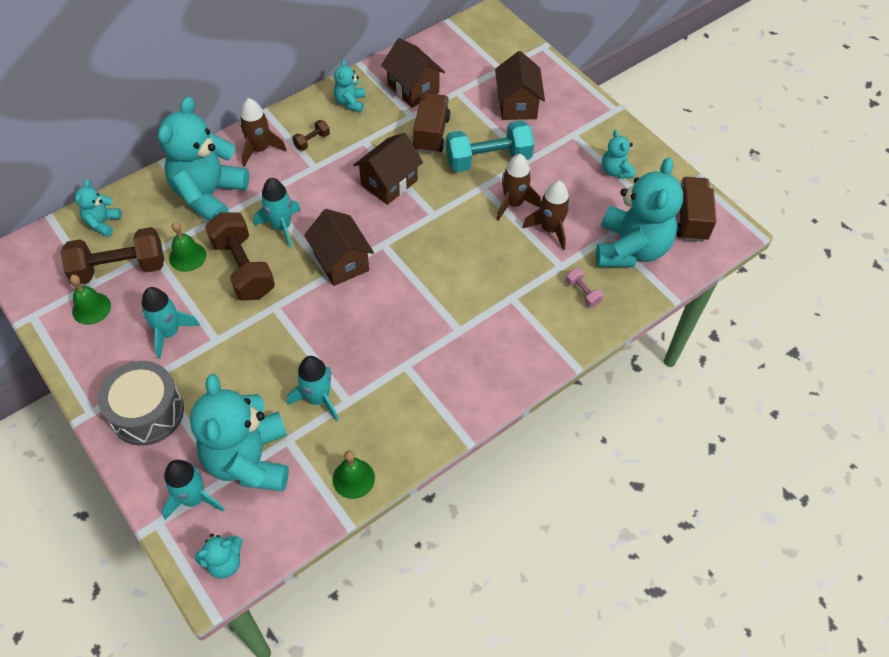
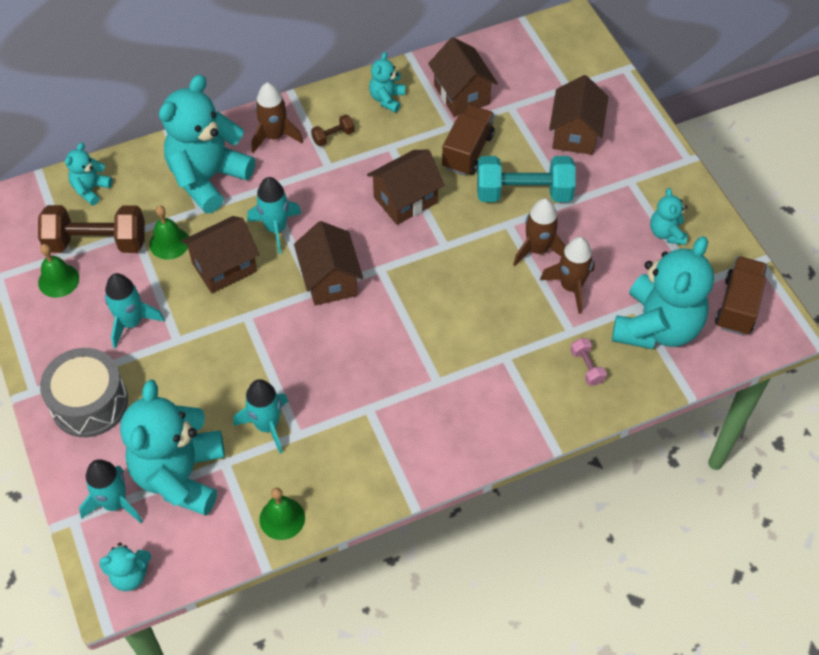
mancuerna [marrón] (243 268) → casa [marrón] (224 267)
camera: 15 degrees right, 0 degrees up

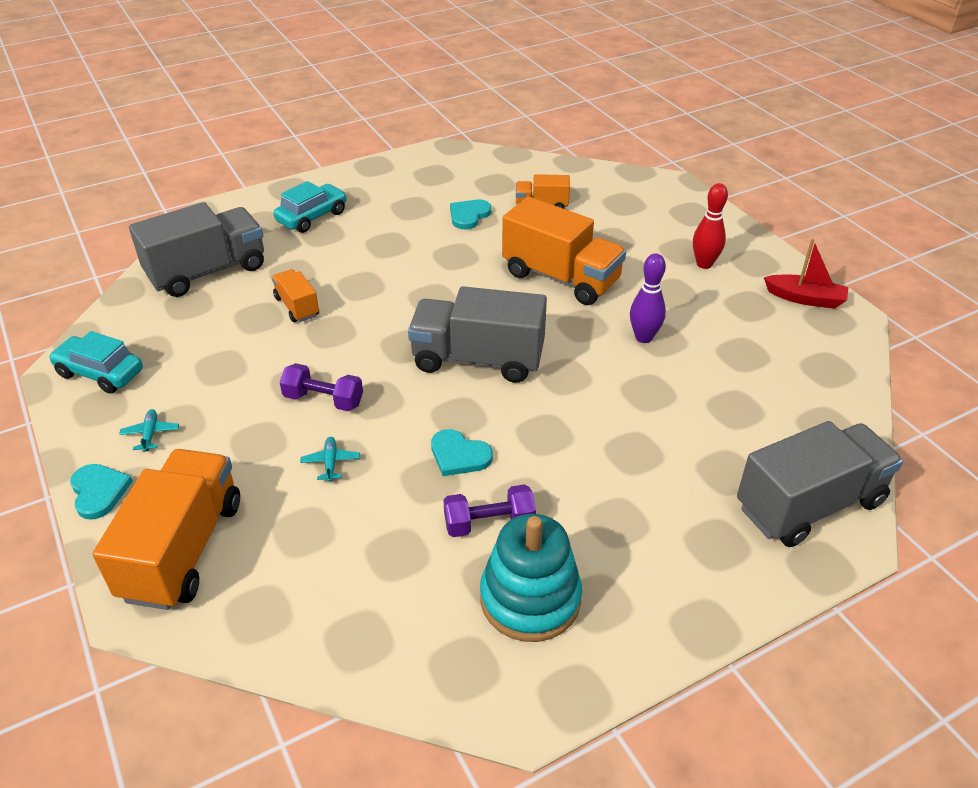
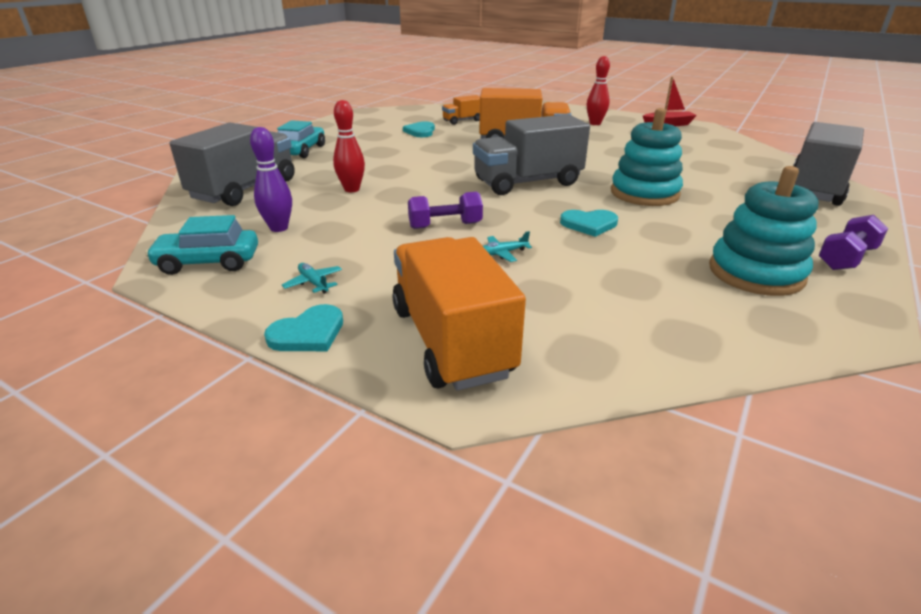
bolo [morado] (644 337) → bolo [morado] (279 228), shifted
corazón [turquesa] (99 492) → corazón [turquesa] (308 333), 105 degrees clockwise
camión [naranja] (297 307) → bolo [rojo] (352 189)
avión [turquesa] (330 462) → avión [turquesa] (502 253), 75 degrees counterclockwise
- → juguete apilable [turquesa] (644 193)
mancuerna [morado] (489 523) → mancuerna [morado] (846 258), shifted
camera: 30 degrees left, 10 degrees down

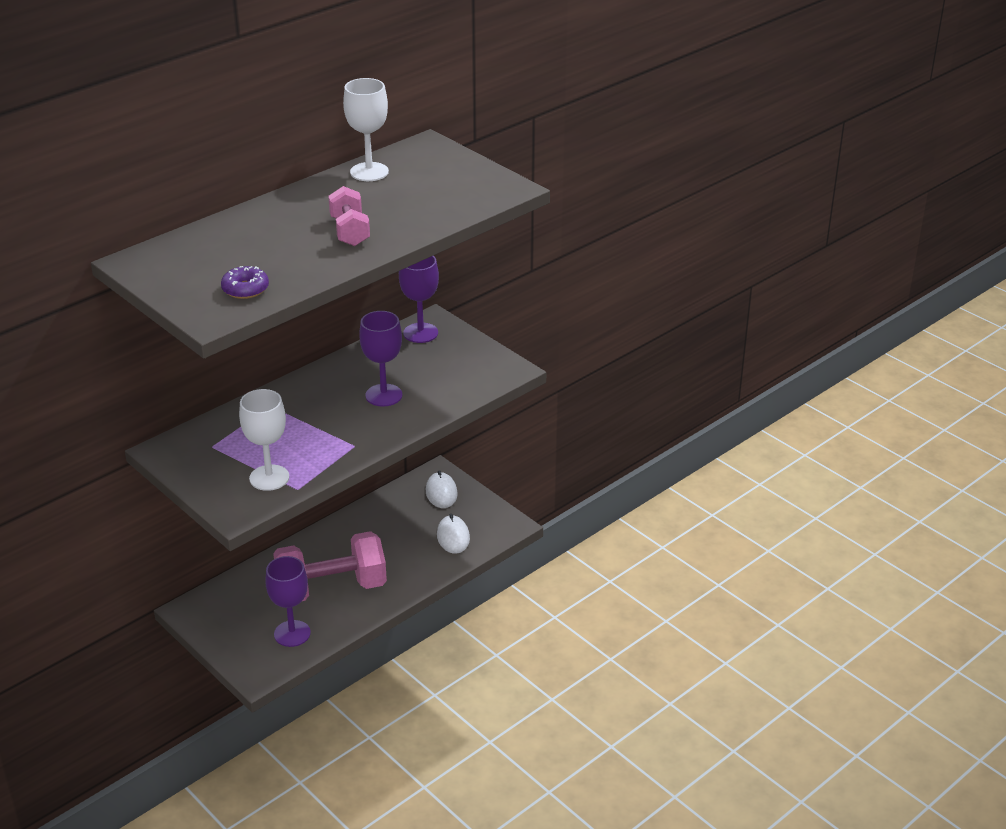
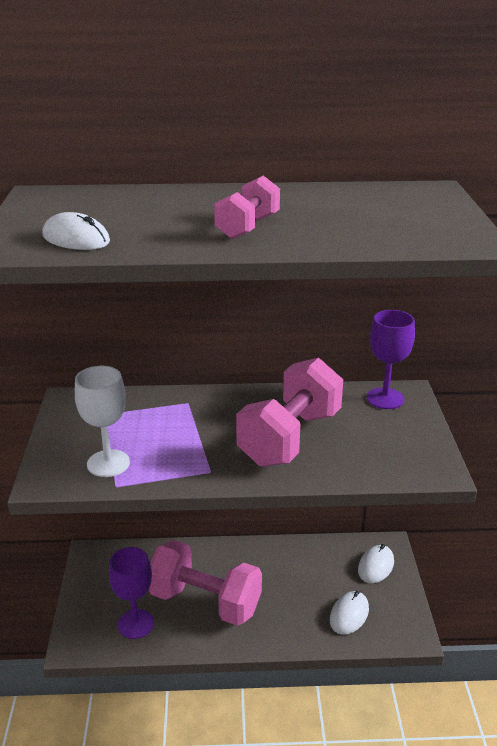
rosquilla [morado] (245 289) → ratón [blanco] (76 238)
copa [morado] (384 395) → mancuerna [rosa] (290 438)
copa [blanco] (369 172) → -
camera: 40 degrees right, 5 degrees down

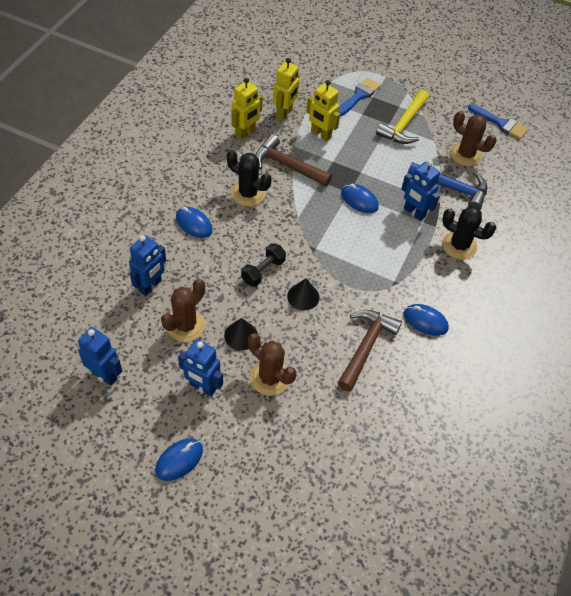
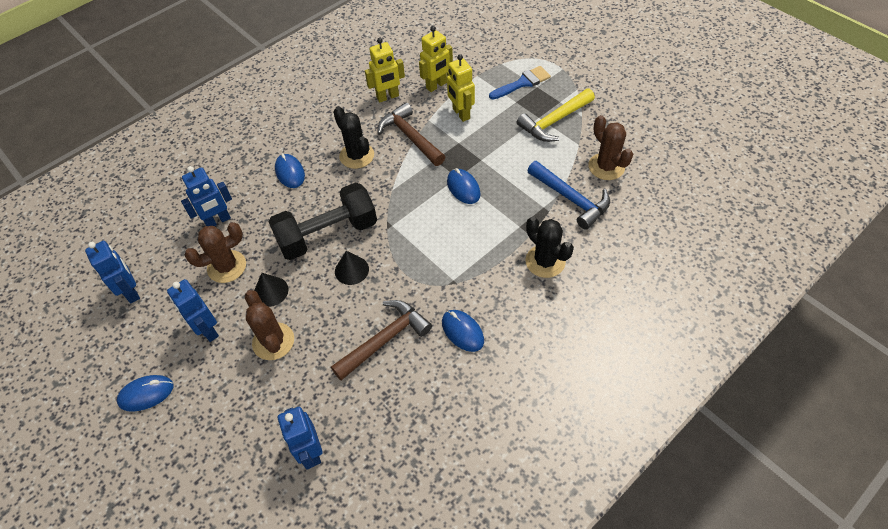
mancuerna [negro] (263 271) → mancuerna [negro] (327 234), x1.96
robot [azul] (414 212) → robot [azul] (310 452), shifted
pincel [azul] (500 123) → -
camera: 30 degrees right, 0 degrees up

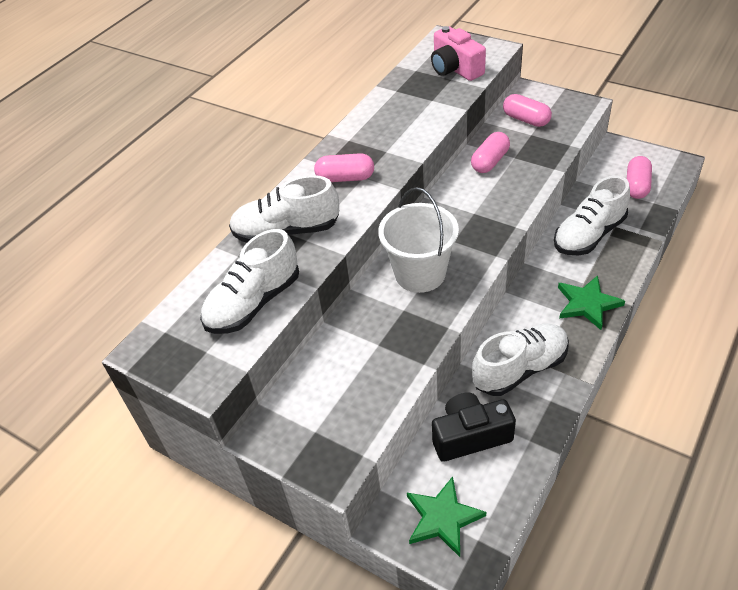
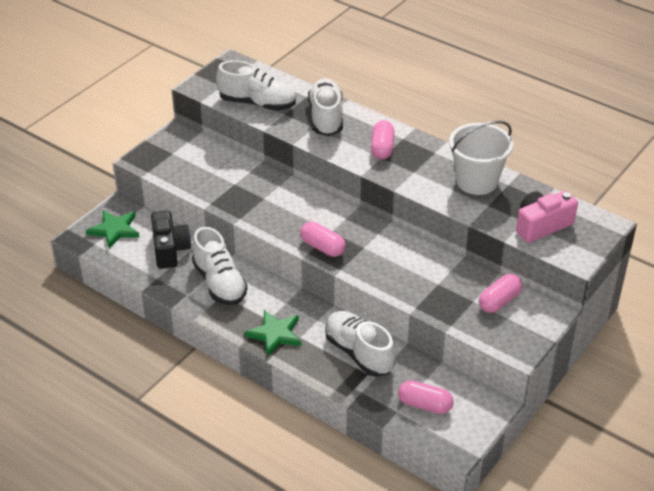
zapato [blanco] (254 303) → zapato [blanco] (257 103), 150 degrees clockwise
cápsula [rosa] (490 161) → cápsula [rosa] (322 247), shifted
balde [blanco] (420 273) → balde [blanco] (476 181), shifted
camera: 90 degrees right, 5 degrees down

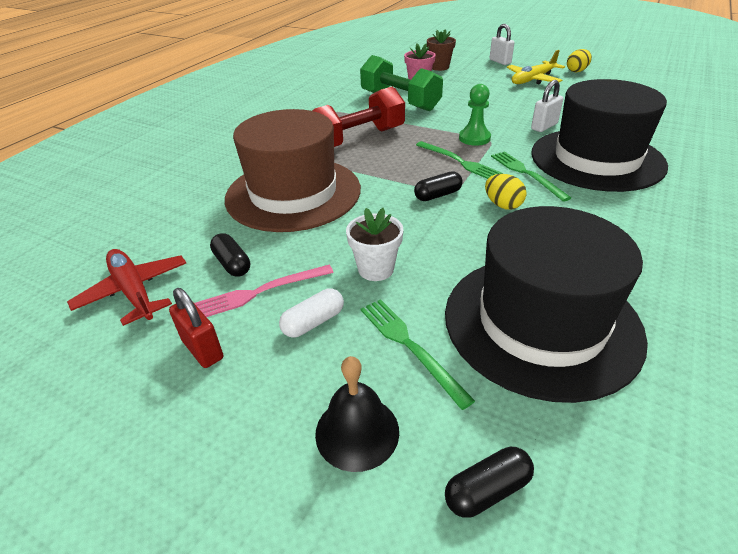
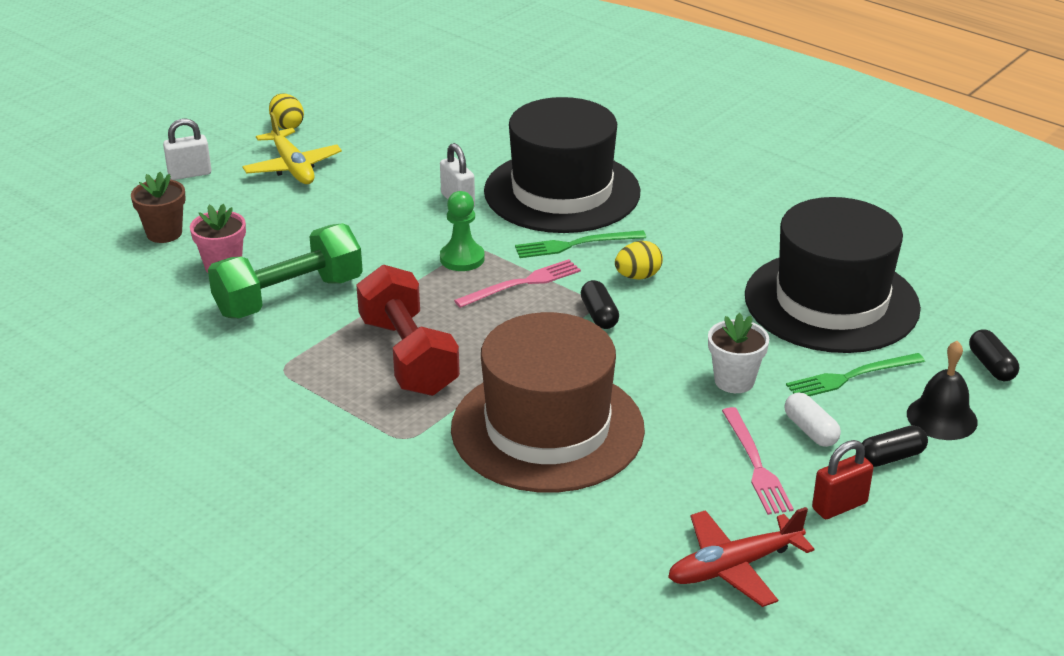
tenedor [verde] (459 161) → tenedor [rosa] (522 283)
cápsula [negro] (232 264) → cápsula [negro] (891 457), shifted
camera: 80 degrees left, 5 degrees down

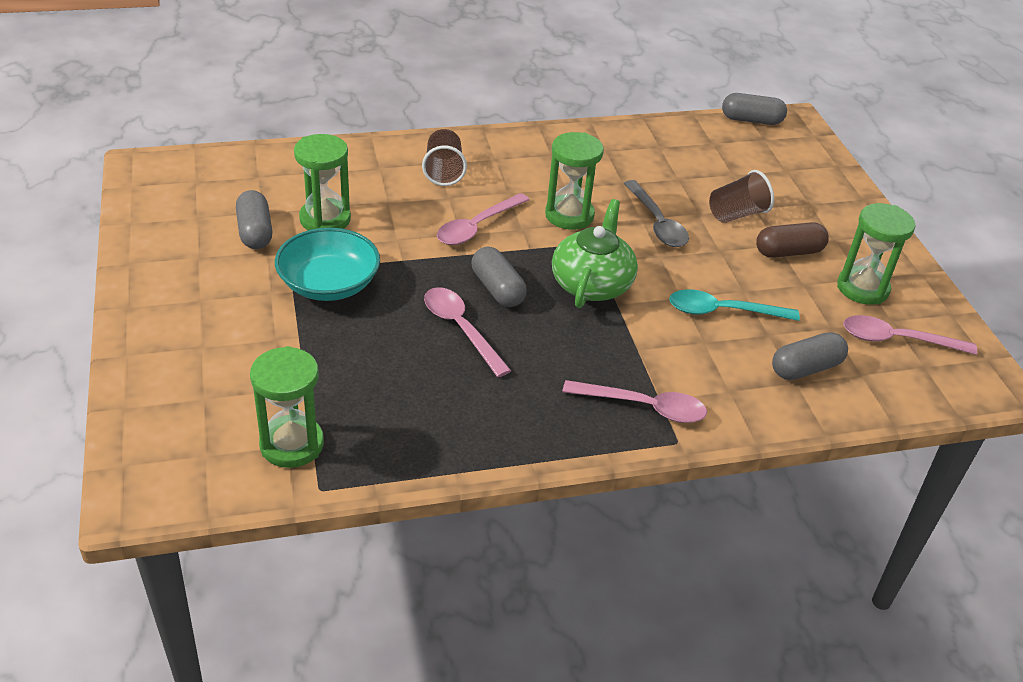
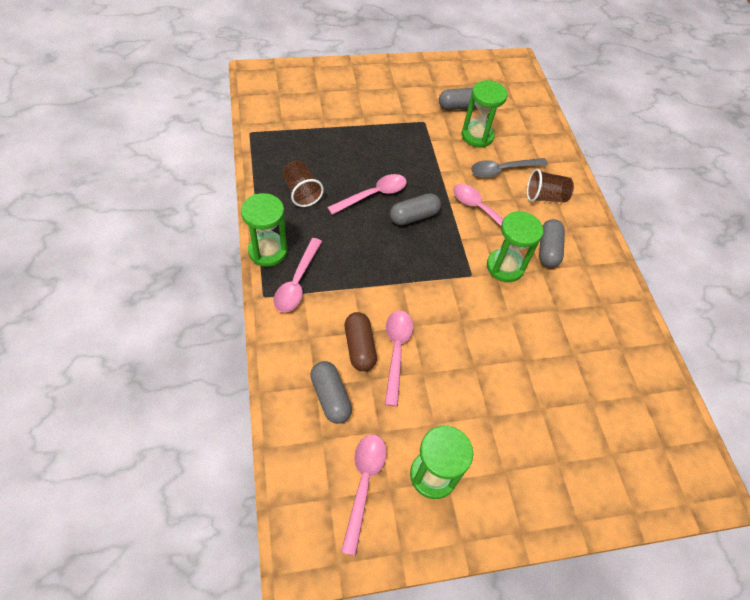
reloj de arena [verde] (292 444) → reloj de arena [verde] (268 251), shifted
vaso [marrón] (736 214) → vaso [marrón] (301 192), shifted
cápsula [marrón] (788 252) → cápsula [marrón] (359 347), shifted
cuchara [turquesa] (722 311) → cuchara [rosa] (396 351)
cuchara [gris] (657 223) → cuchara [gris] (502 170), shifted
cápsula [gris] (751 120) → cápsula [gris] (548 250), shifted
cuenco [turquesa] (329 284) → -
tetera [verde] (592 284) → -
camera: 90 degrees right, 15 degrees up

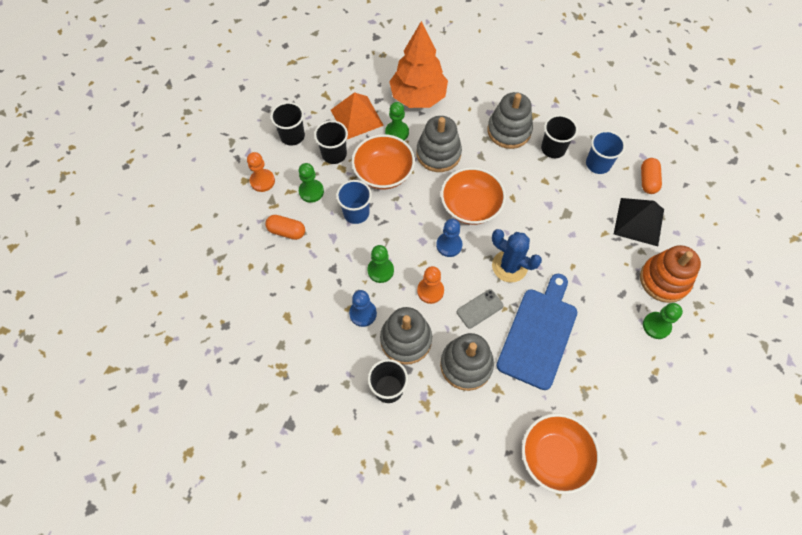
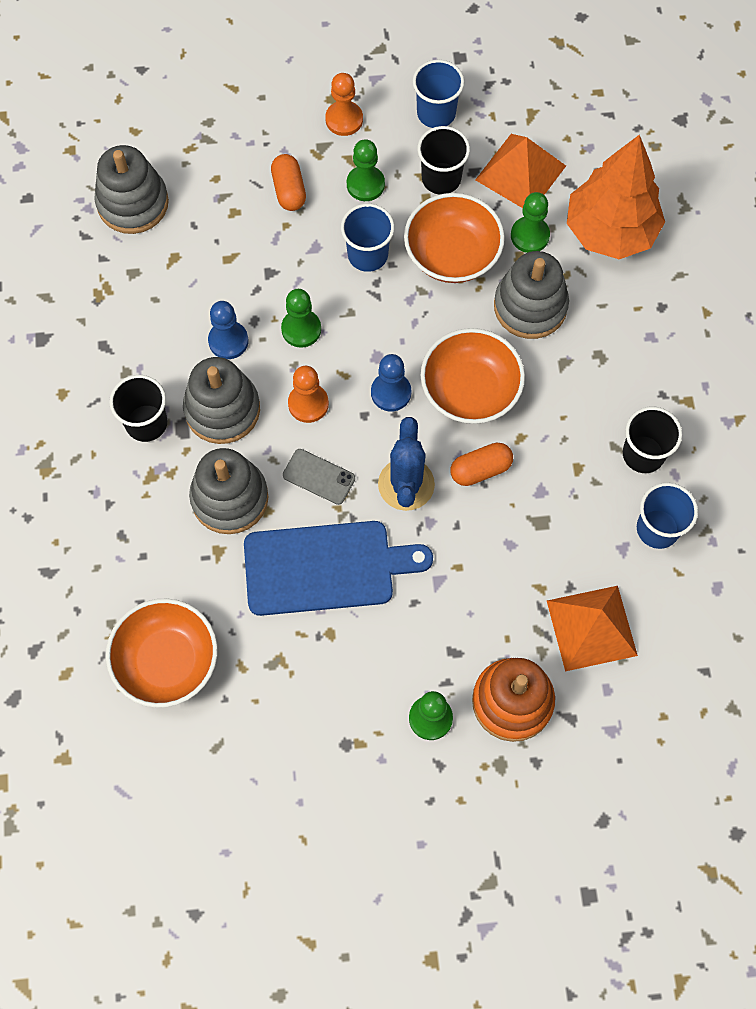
juguete apilable [gris] (509 131) → juguete apilable [gris] (133 203), shifted
vaso [negro] (292 136) → vaso [azul] (436 113)
cápsula [naranja] (648 180) → cápsula [naranja] (480 469), shifted
pirámide [negro] (639 221) → pirámide [naranja] (592 628)
camera: 60 degrees right, 5 degrees up

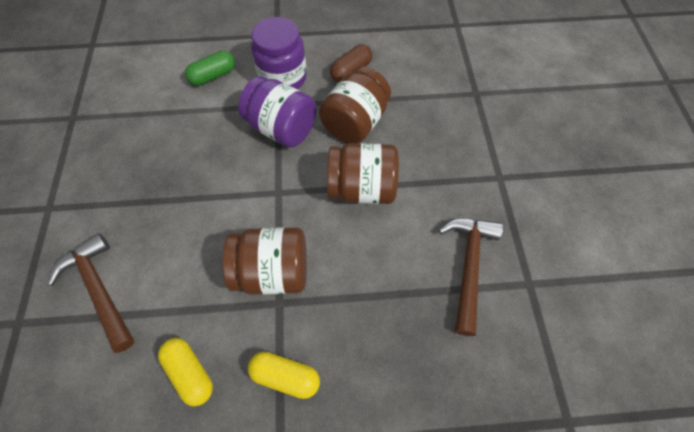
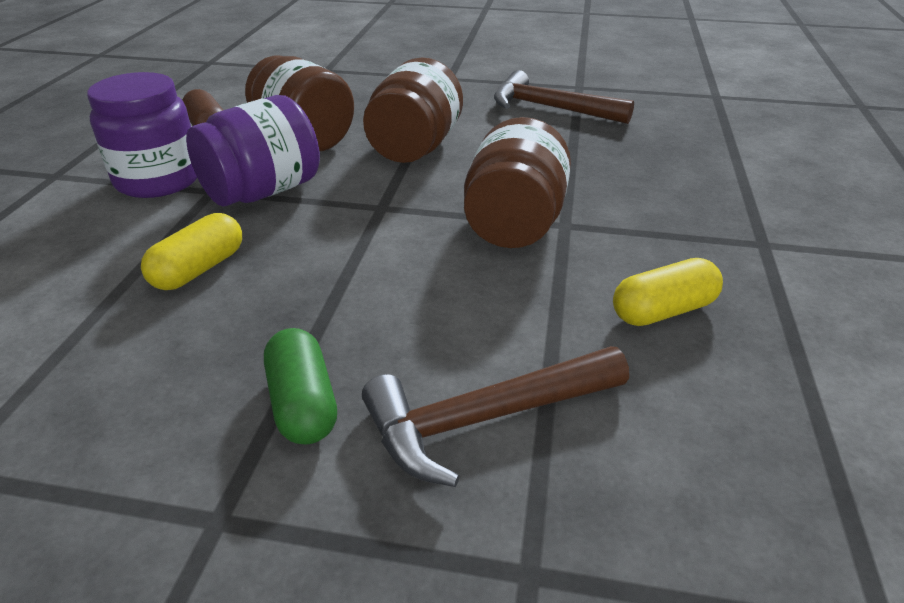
cápsula [amarillo] (285 376) → cápsula [amarillo] (199 269), shifted
cápsula [verde] (213 76) → cápsula [verde] (303 404), shifted
camera: 75 degrees left, 25 degrees down

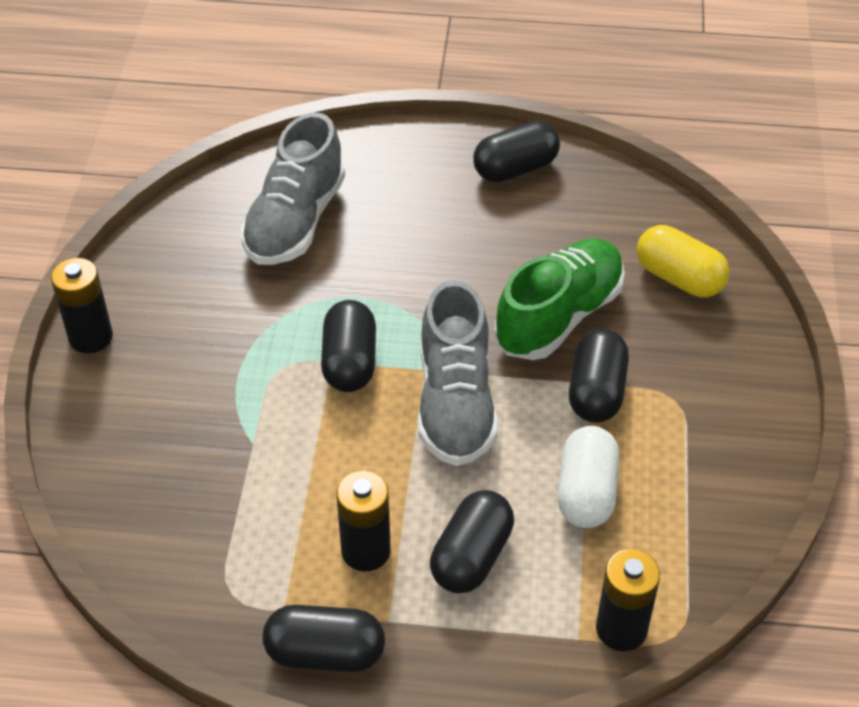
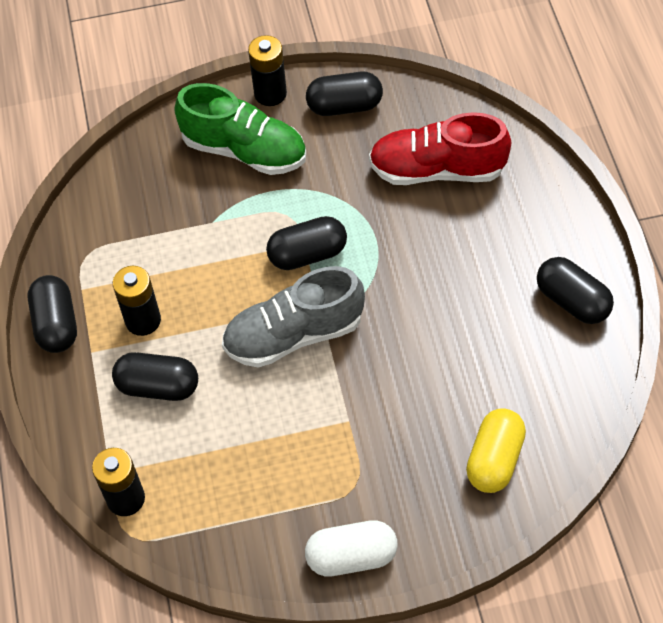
zapato [verde] (559 316) → zapato [verde] (244 150), shifted
cápsula [blanco] (586 492) → cápsula [blanco] (351 556), shifted
cápsula [negro] (596 392) → cápsula [negro] (344 106), shifted
zapato [gris] (295 221) → zapato [rojo] (437 170)
camera: 75 degrees right, 10 degrees up

